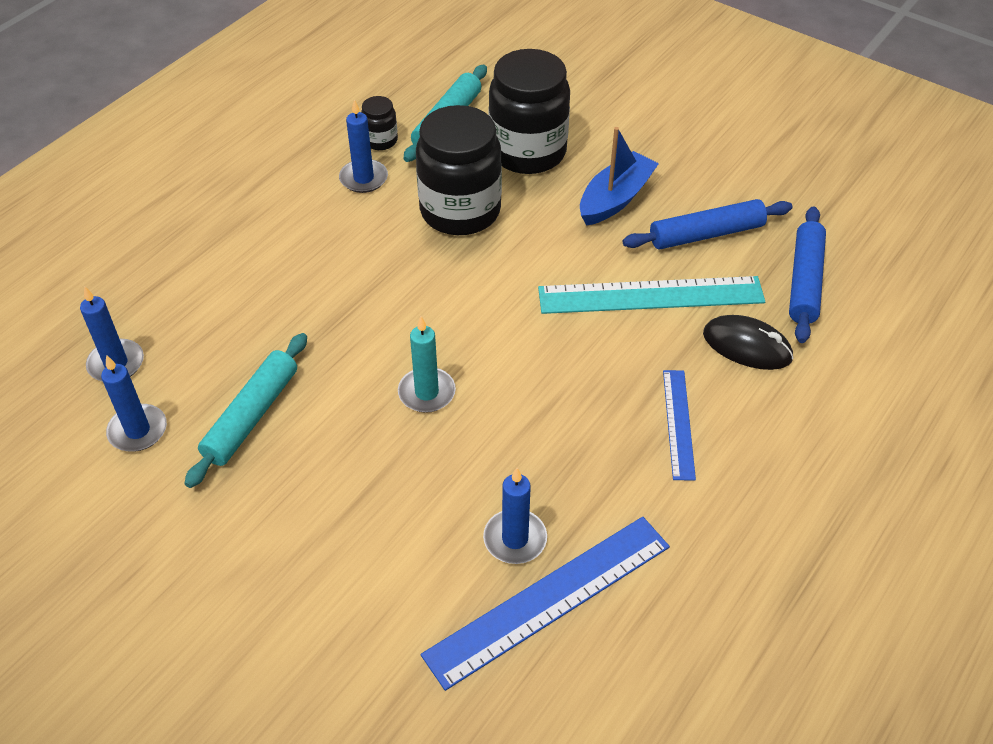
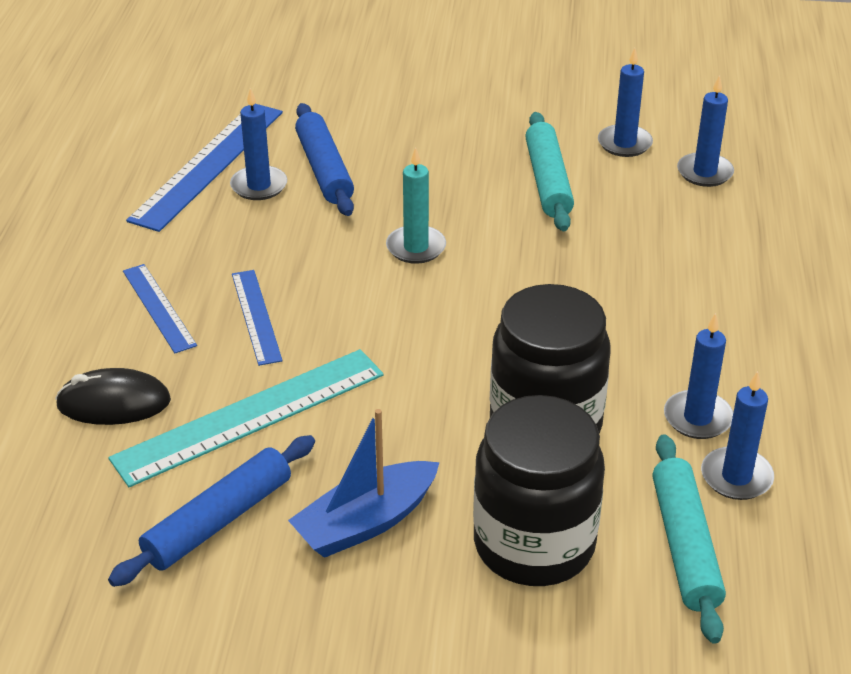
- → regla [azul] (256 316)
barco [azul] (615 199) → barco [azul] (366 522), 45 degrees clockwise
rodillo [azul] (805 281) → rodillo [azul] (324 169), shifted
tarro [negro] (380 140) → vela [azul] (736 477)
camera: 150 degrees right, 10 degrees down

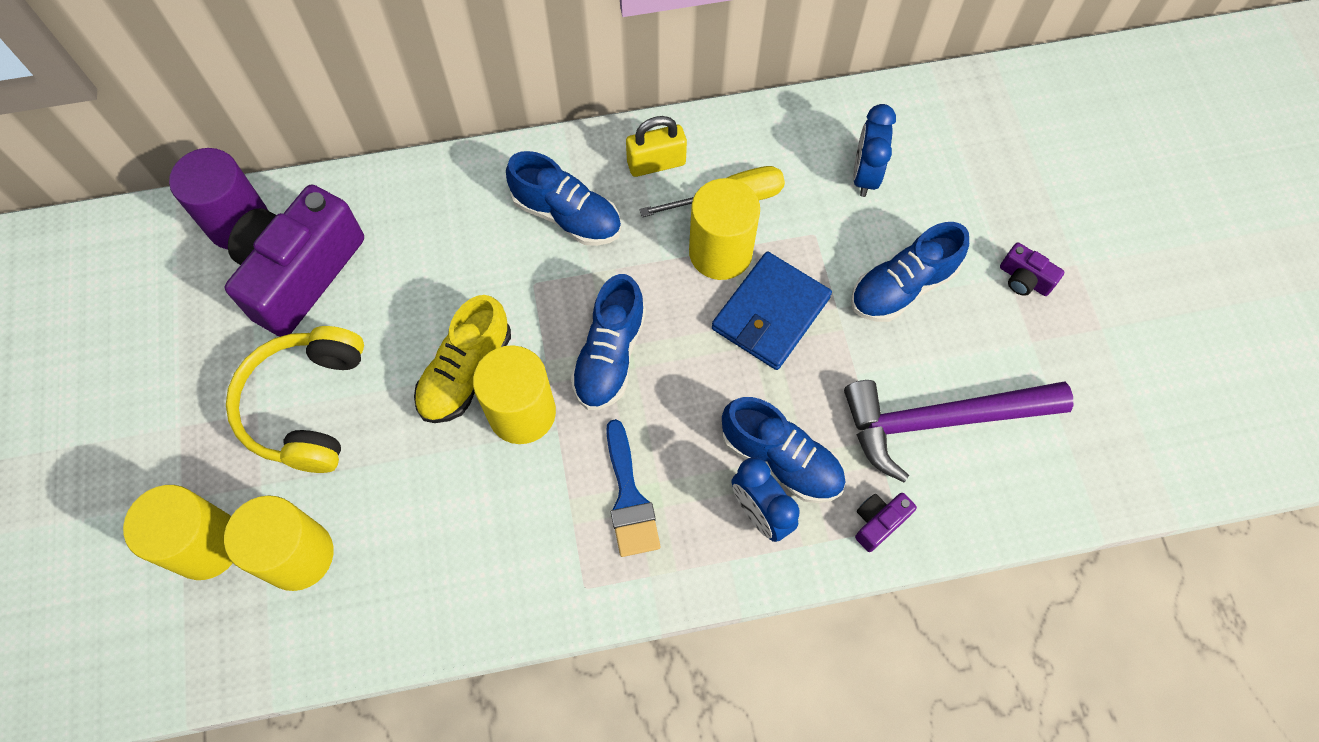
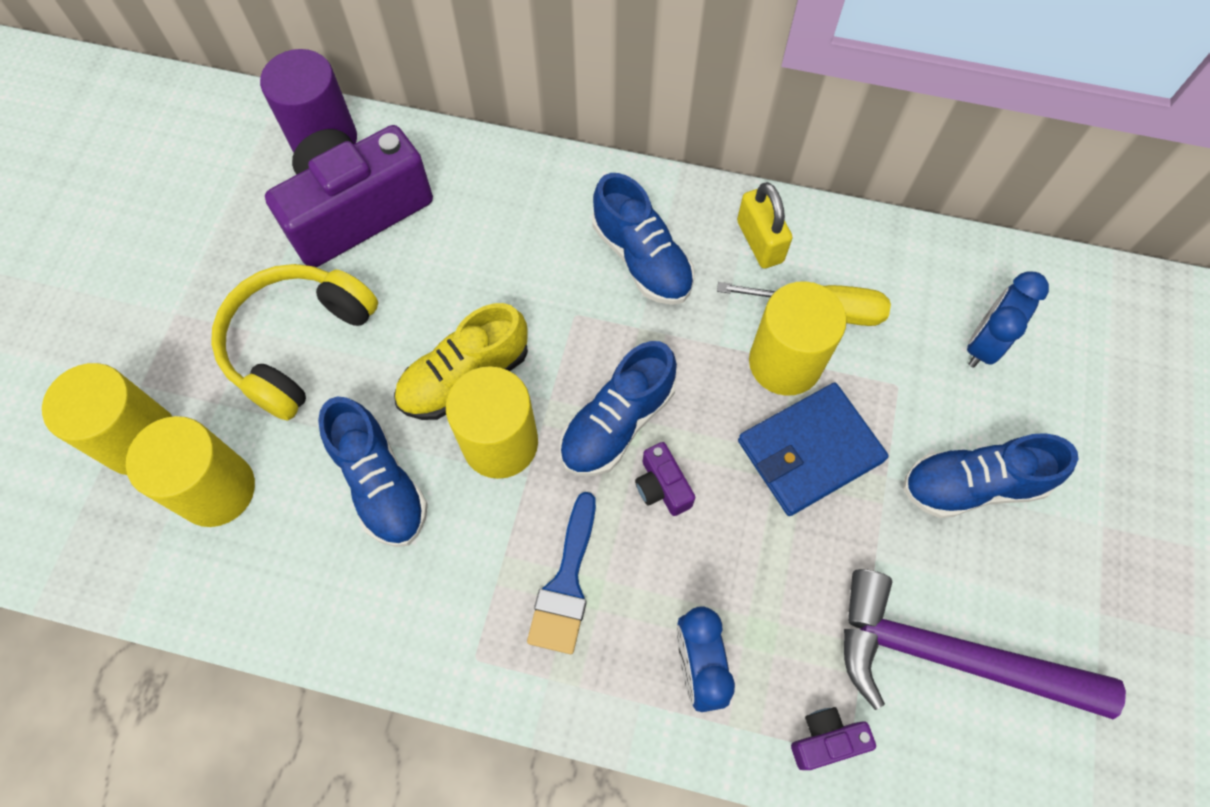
zapato [azul] (781 459) → zapato [azul] (380 483), shifted
cámara [morado] (1024 279) → cámara [morado] (662 486), shifted
candado [amarillo] (656 163) → candado [amarillo] (759 241), 60 degrees clockwise
camera: 25 degrees right, 0 degrees up

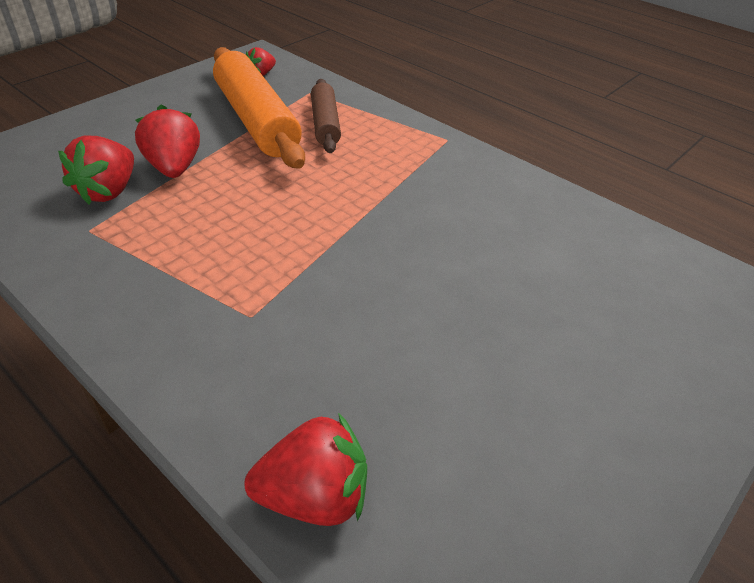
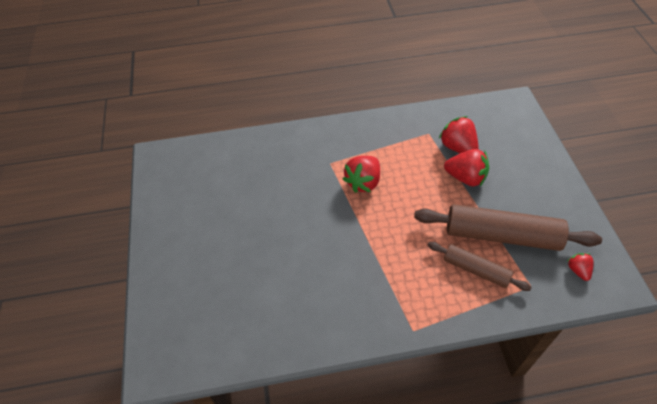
fresa [rojo] (314 497) → fresa [rojo] (363 182), shifted
rodillo [naranja] (257 120) → rodillo [marrón] (502 235)
camera: 130 degrees right, 10 degrees up

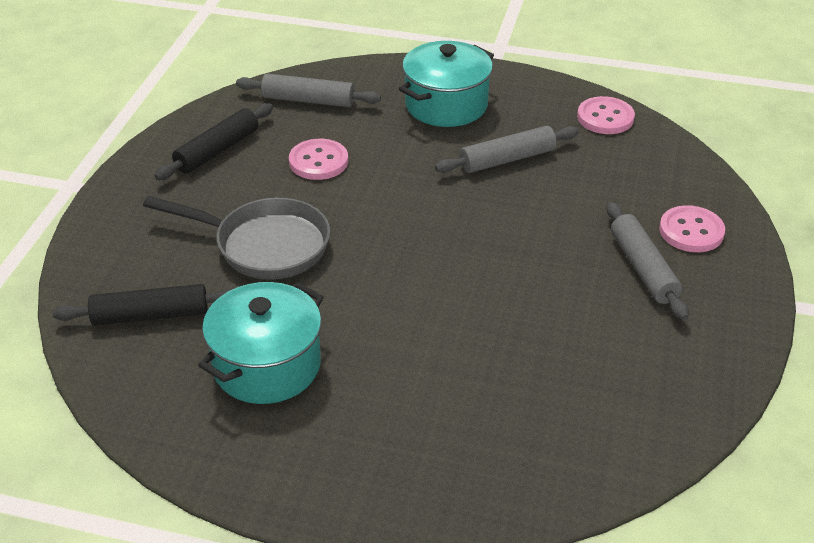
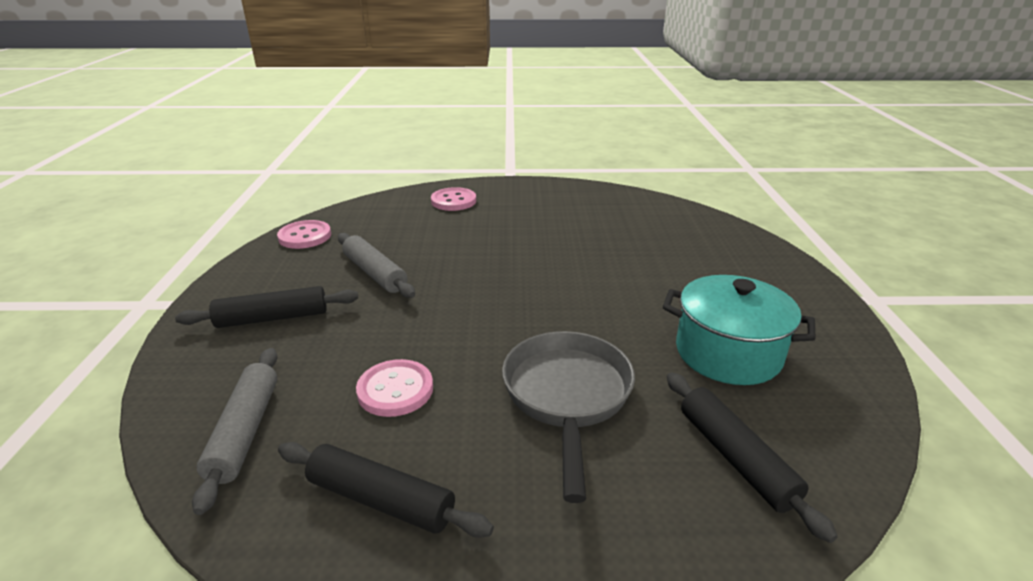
olla [turquesa] (446 105) → rodillo [negro] (272 318)
rodillo [gris] (643 268) → -
camera: 105 degrees left, 10 degrees down

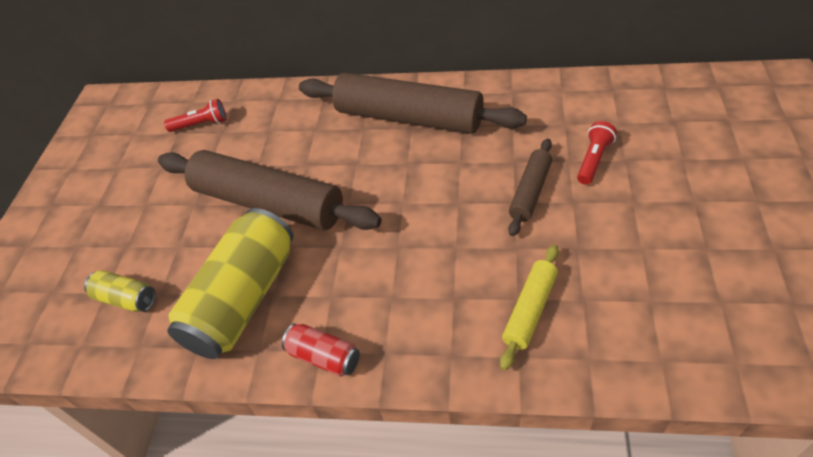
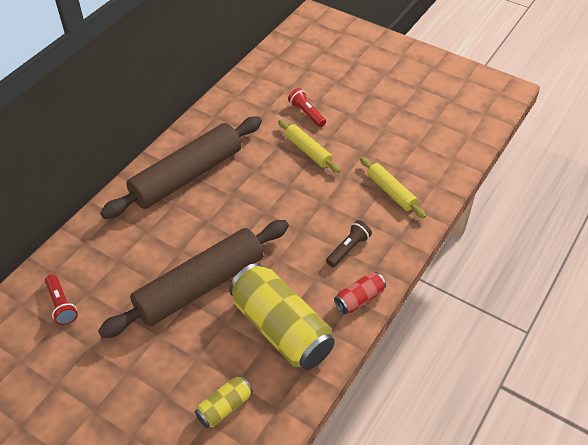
lámpara de mano [rojo] (201 124) → lámpara de mano [rojo] (61 305), 135 degrees clockwise
rodillo [marrón] (530 192) → rodillo [amarillo] (308 151)
- → lámpara de mano [marrón] (348 249)
camera: 70 degrees left, 0 degrees up

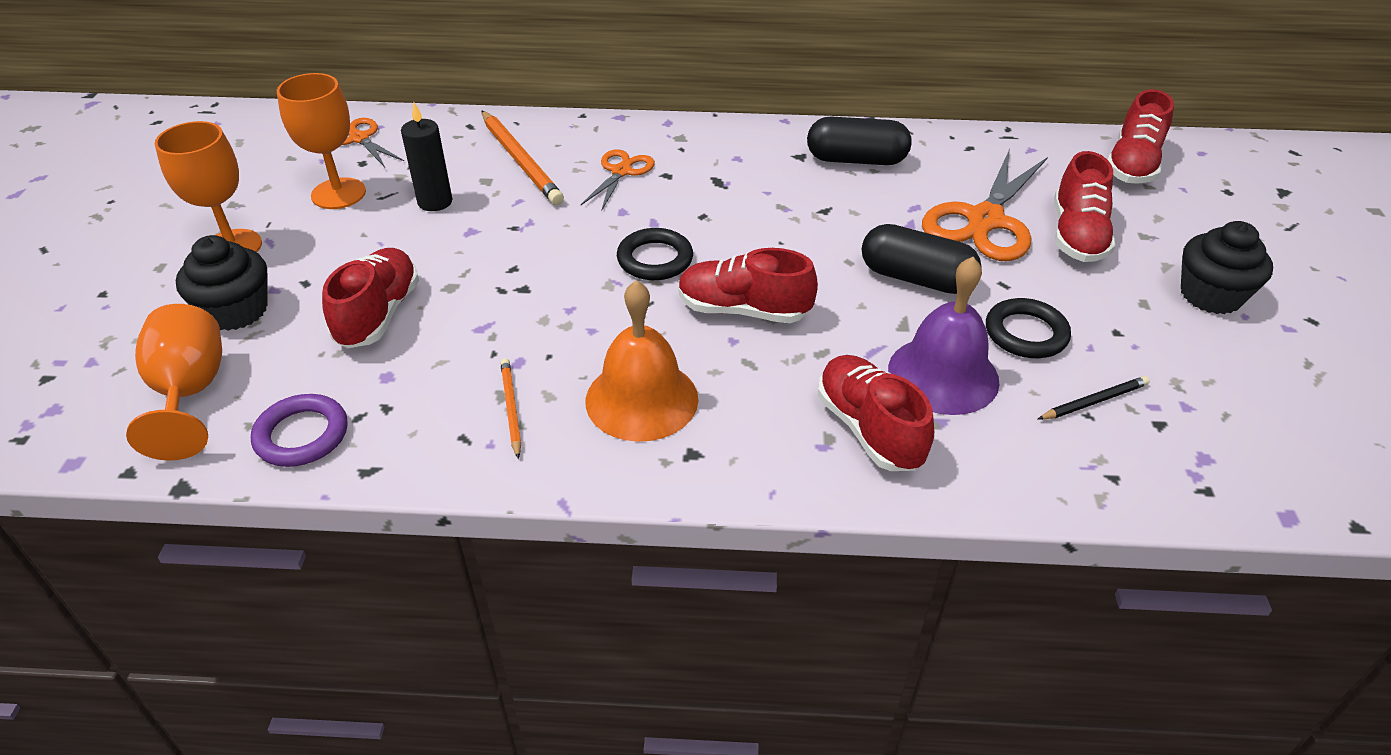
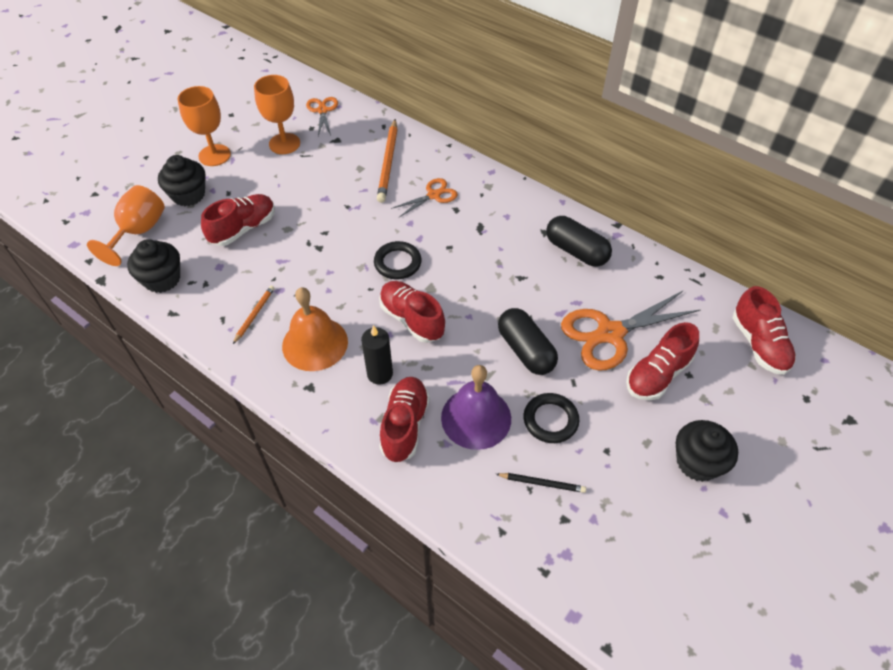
anillo [morado] (302 435) → magdalena [negro] (162 279)
vela [negro] (435 202) → vela [negro] (380 374), shifted
zapato [rojo] (1132 165) → zapato [rojo] (759 344), 75 degrees counterclockwise
camera: 35 degrees right, 10 degrees up

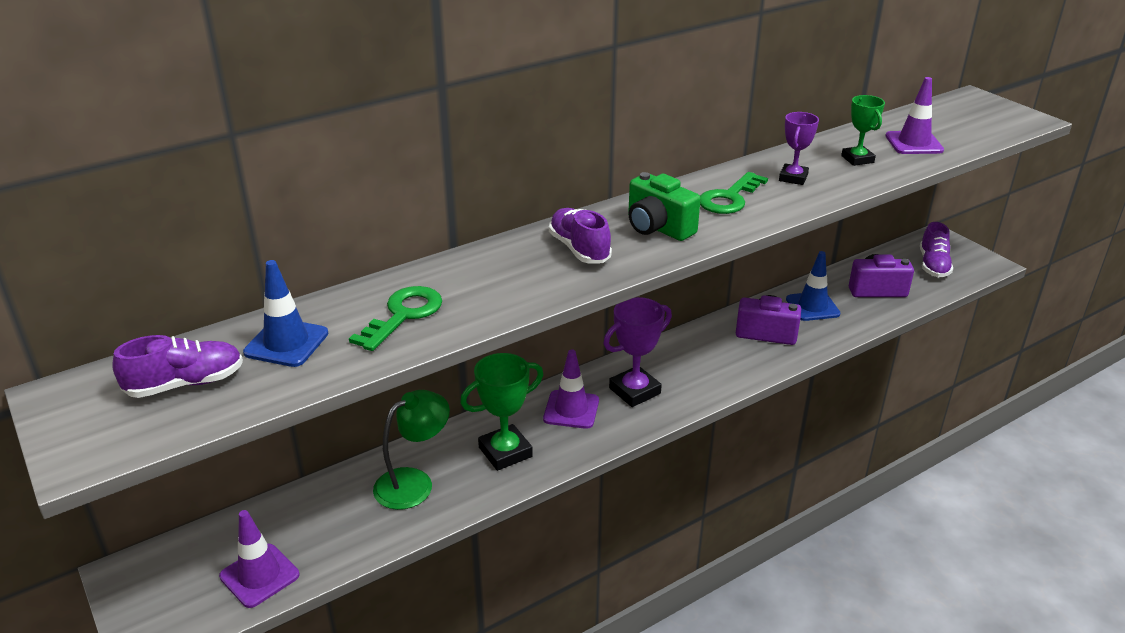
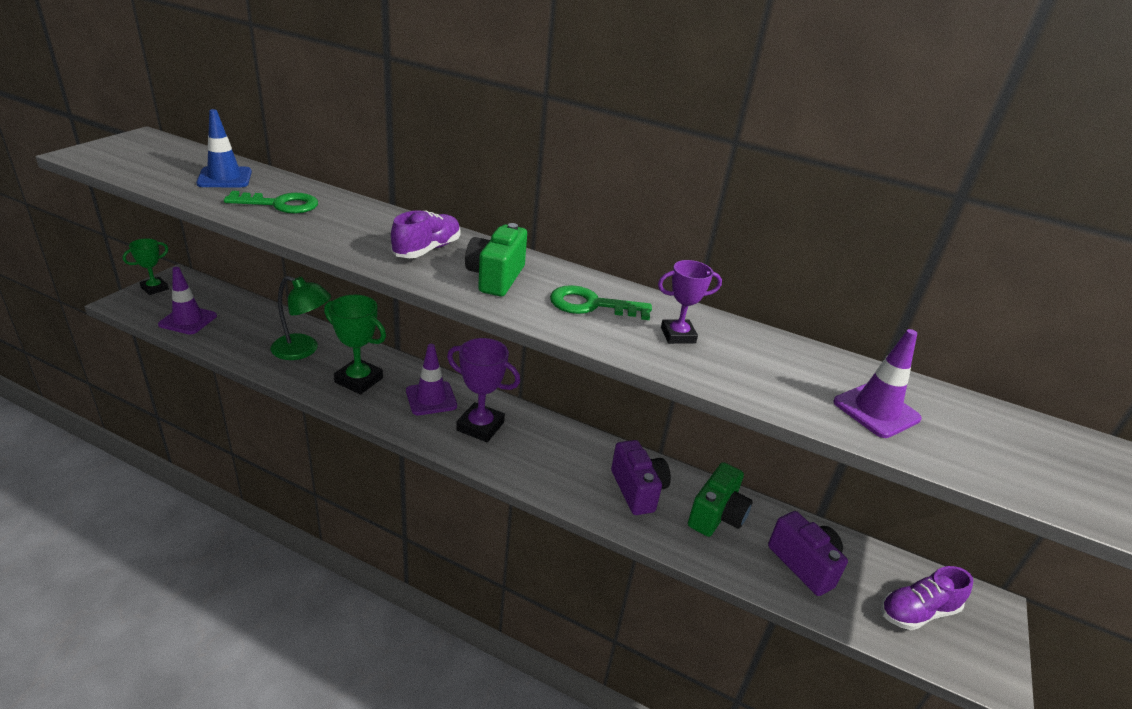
trofeo [verde] (857 159) → trofeo [verde] (154 288), shifted
cono de tráfico [azul] (812 306) → cámara [verde] (717 516)
zapato [morado] (185 384) → -
camera: 55 degrees right, 0 degrees up

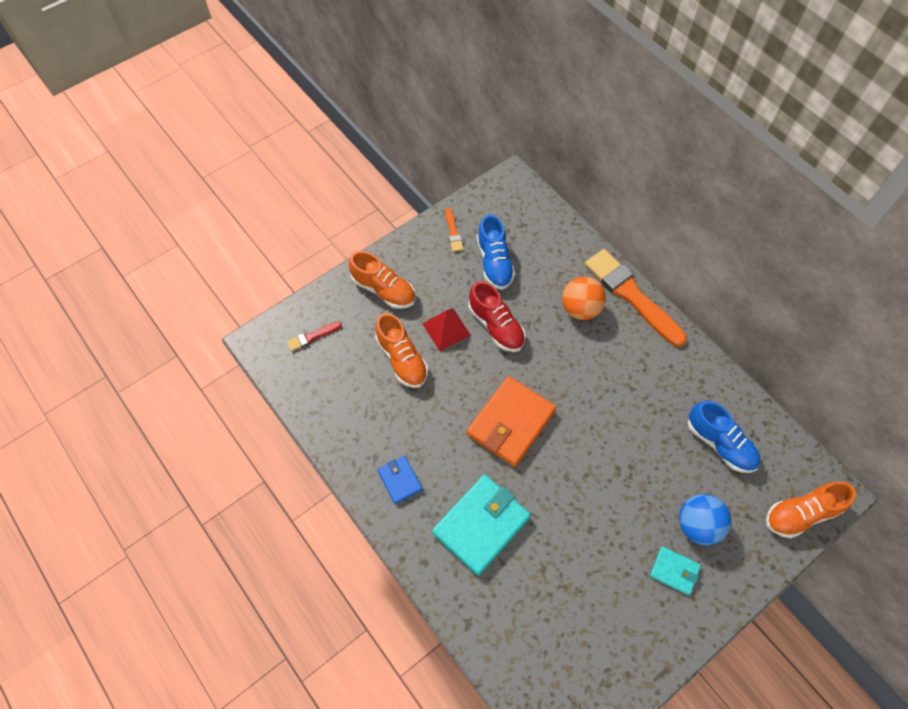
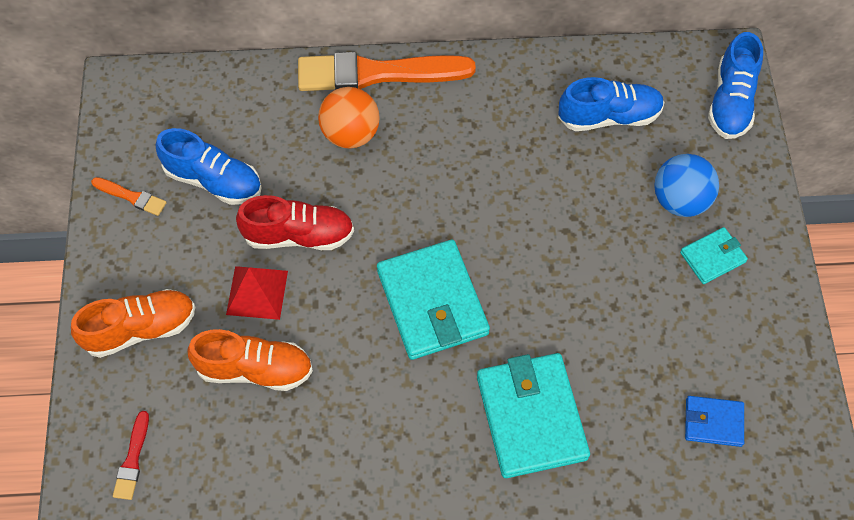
cartera [naranja] (510 423) → cartera [turquesa] (432 302)
cartera [azul] (400 480) → cartera [azul] (713 422), shifted
zapato [naranja] (801 514) → zapato [azul] (731 101)
camera: 55 degrees left, 0 degrees up

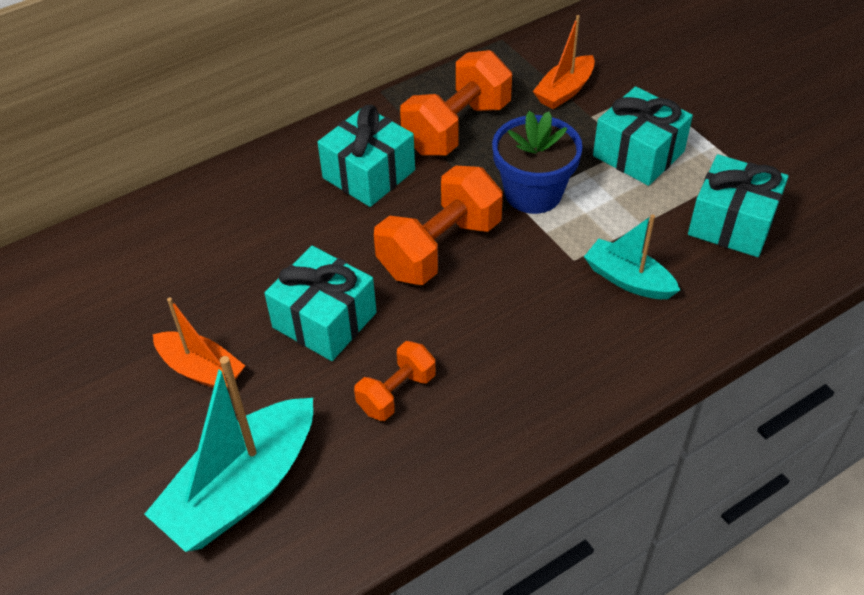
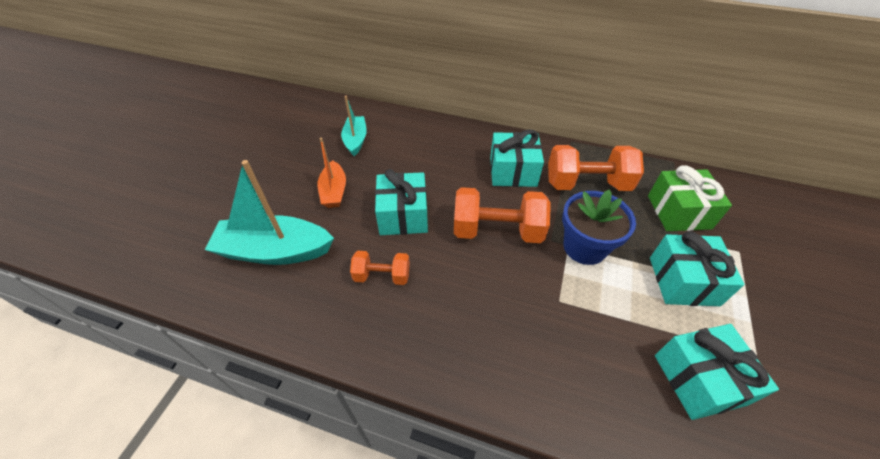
barco [turquesa] (628 279) → barco [turquesa] (356 140), shifted
barco [naranja] (564 91) → regalo [verde] (678 212)
camera: 50 degrees right, 0 degrees up

